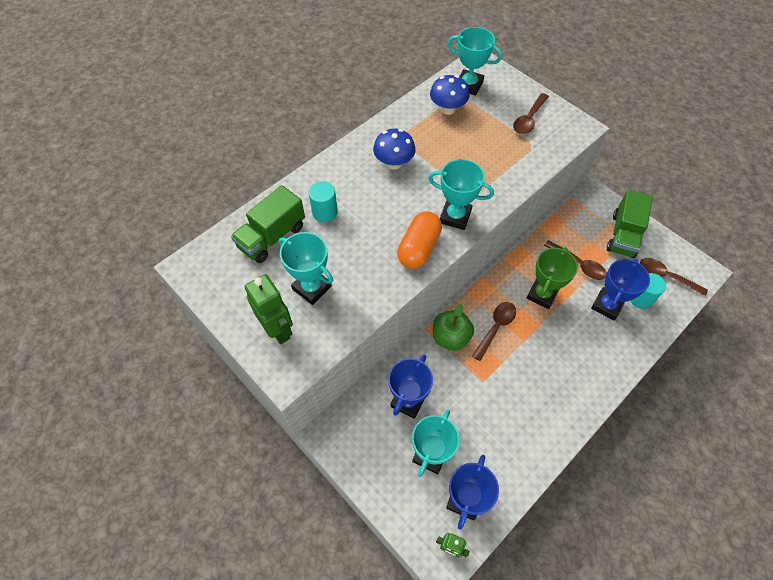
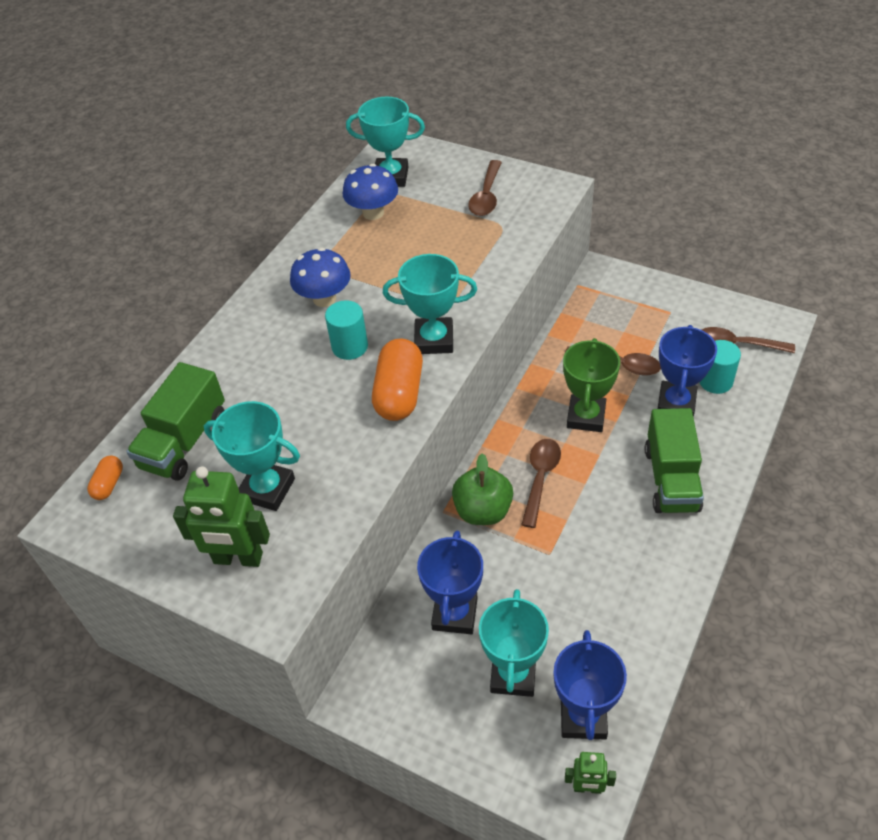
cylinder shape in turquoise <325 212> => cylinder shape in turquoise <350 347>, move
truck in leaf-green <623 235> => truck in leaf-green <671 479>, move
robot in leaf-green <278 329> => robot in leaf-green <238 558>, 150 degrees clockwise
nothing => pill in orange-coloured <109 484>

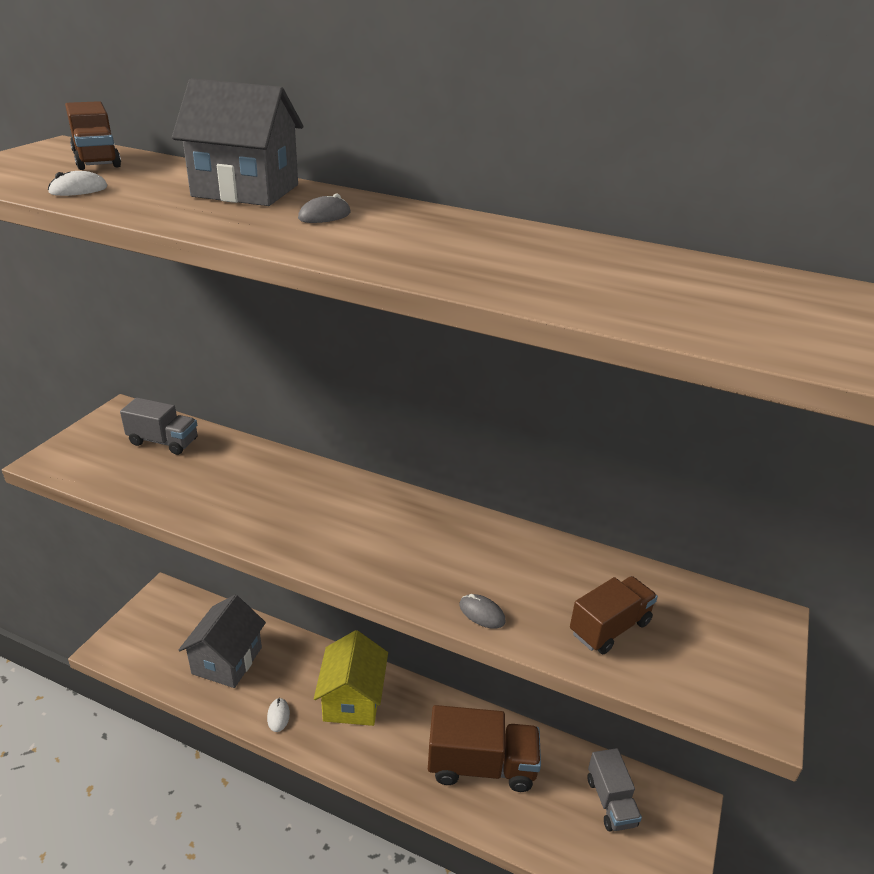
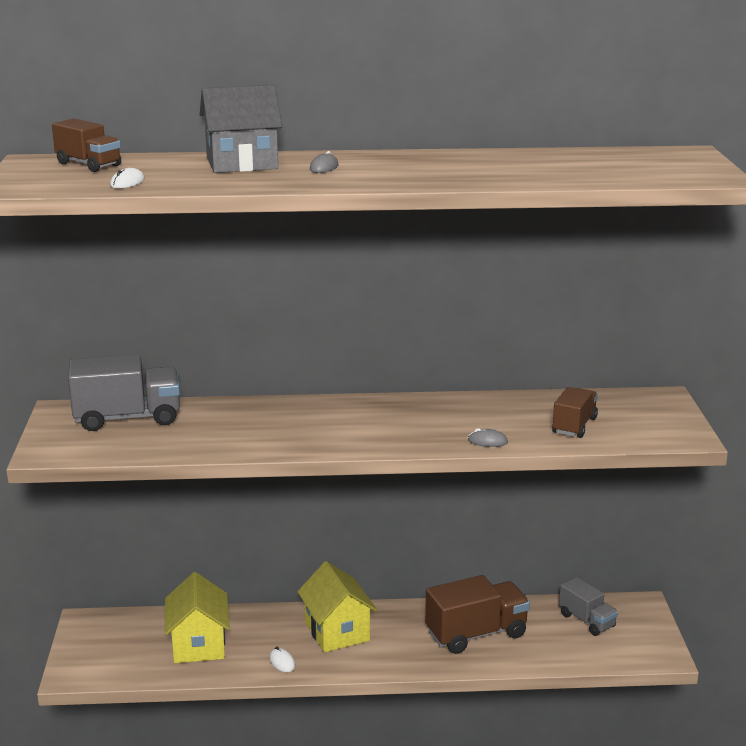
truck in ash-grey <163 442> => truck in ash-grey <128 418>, x1.65
cottage in ash-grey <227 660> => cottage in yellow <198 644>

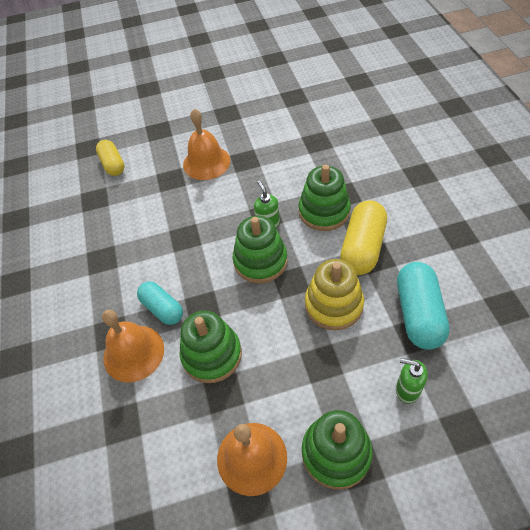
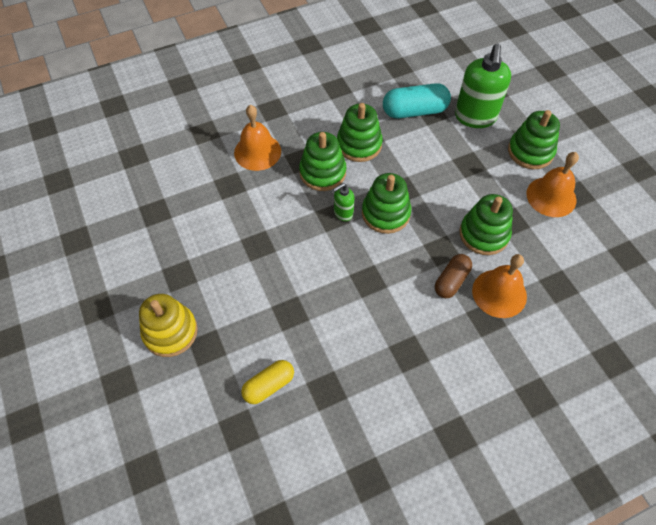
hand bell in orange-coloured <206 162> => hand bell in orange-coloured <257 152>, move
pill in yellow <362 247> => stacking toy in leaf-green <359 144>
stacking toy in yellow <333 305> => stacking toy in yellow <170 332>, move
pill in turquoise <162 309> => pill in dark brown <451 281>
soap pump in leaf-green <407 390> => soap pump in leaf-green <475 117>, x2.06

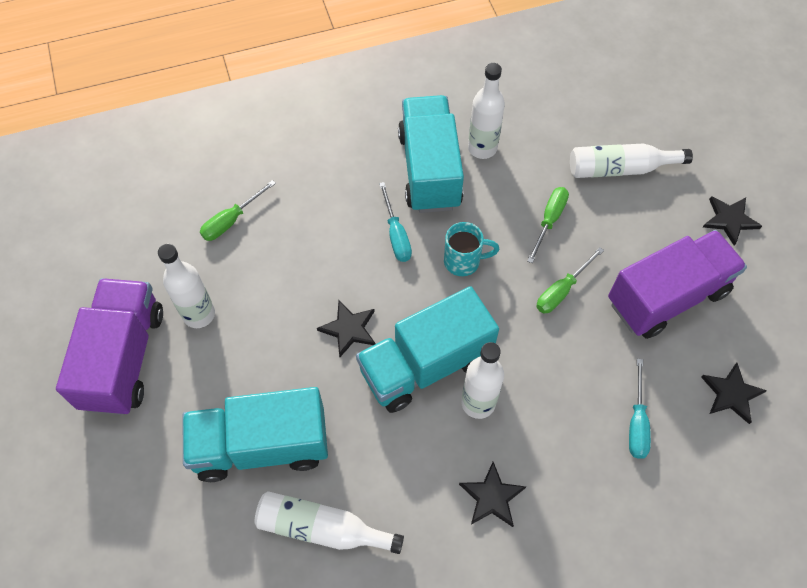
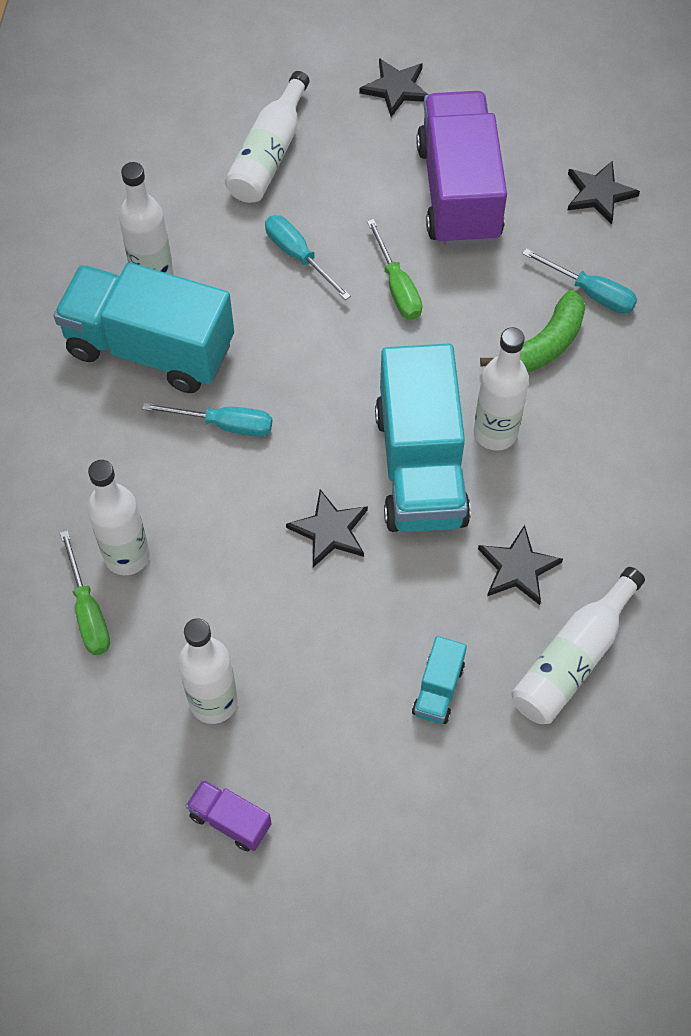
flat screwdriver in leaf-green <549 220> => flat screwdriver in turquoise <298 256>
tea mug in turquoise <463 261> => nothing
truck in royal purple <124 358> => truck in royal purple <230 820>, x0.42
truck in turquoise <261 445> => truck in turquoise <438 689>, x0.42
five-pointed star in black <492 497> => five-pointed star in black <518 568>, move
nothing => toy banana in leaf-green <543 345>
nothing => flask in pure white <127 556>

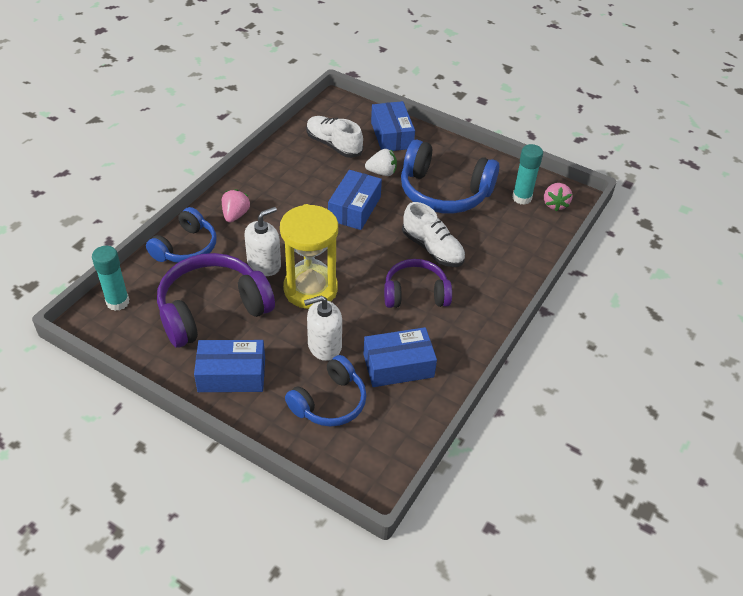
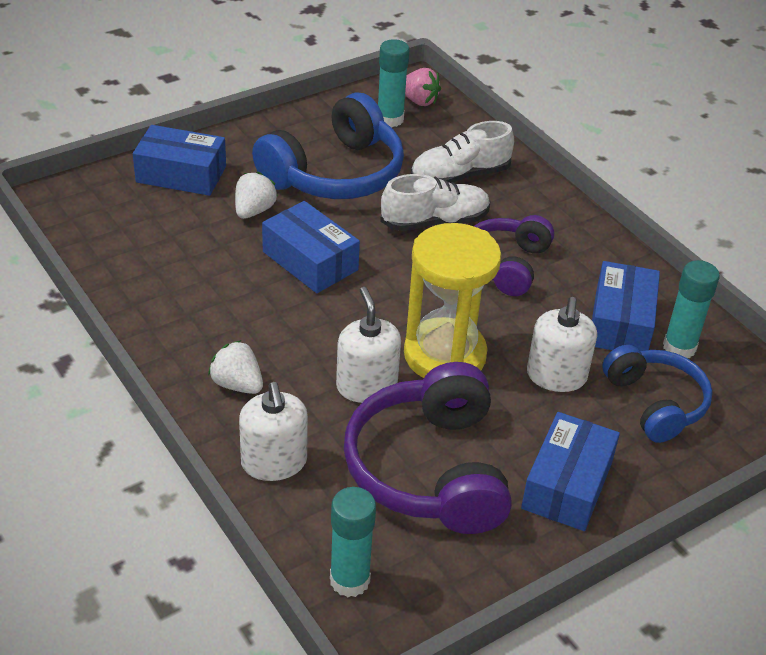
lace-up shoe in pure white <333 145> => lace-up shoe in pure white <459 176>, move
strawberry in rose-pink <235 215> => strawberry in pure white <237 384>
headset in cobalt <186 247> => soap pump in pure white <274 462>
nothing => glue in turquoise <679 347>

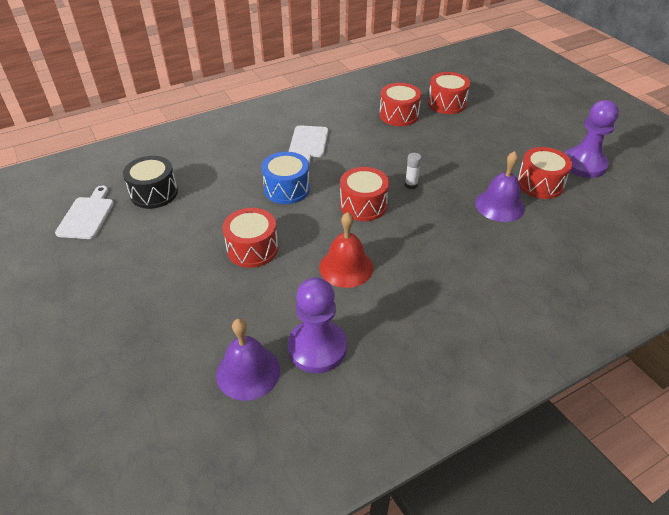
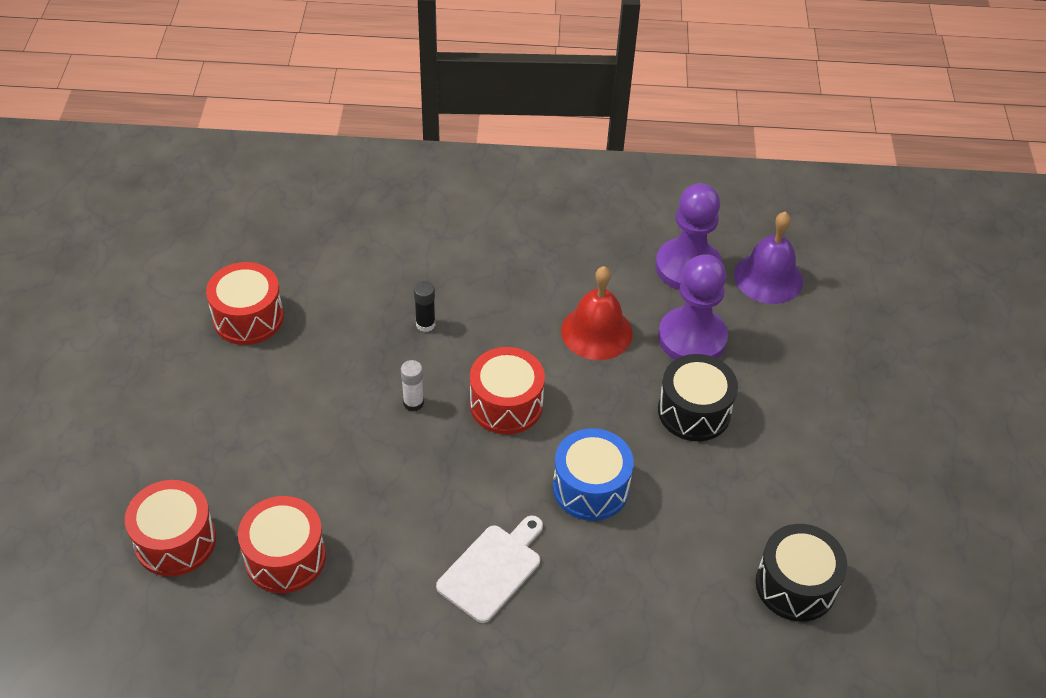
chess pawn in royal purple <584 164> => chess pawn in royal purple <692 338>, move
hand bell in royal purple <499 205> => nothing
chopping board in pure white <87 215> => nothing
drum in red <252 249> => drum in black <694 411>
nothing => glue in black <425 324>

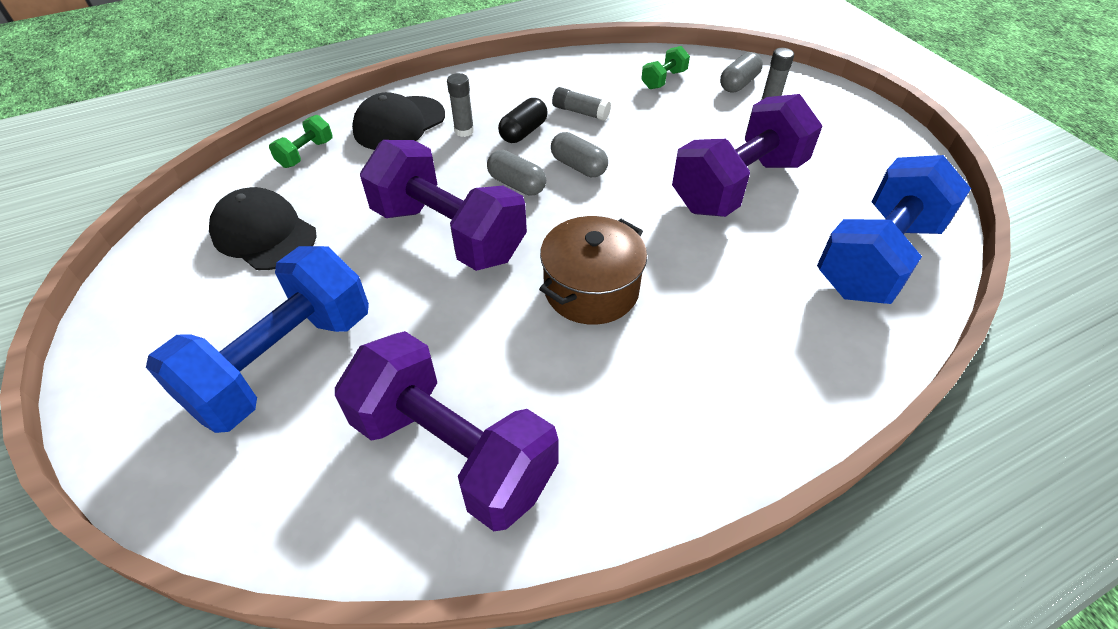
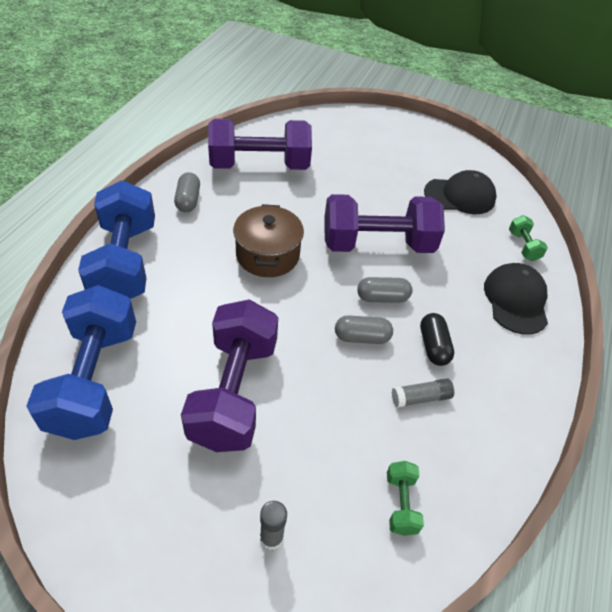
pill in ash-grey <738 84> => pill in ash-grey <188 200>, move
glue in ash-grey <464 131> => nothing
free weight in cobalt <282 362> => free weight in cobalt <125 262>, move

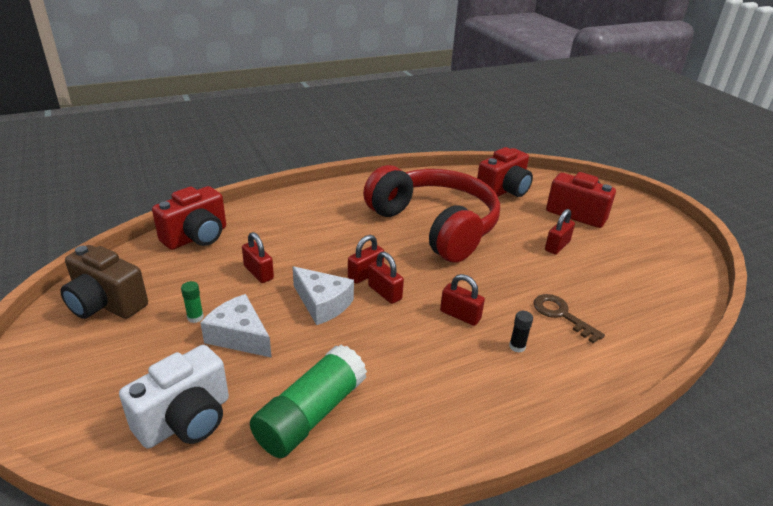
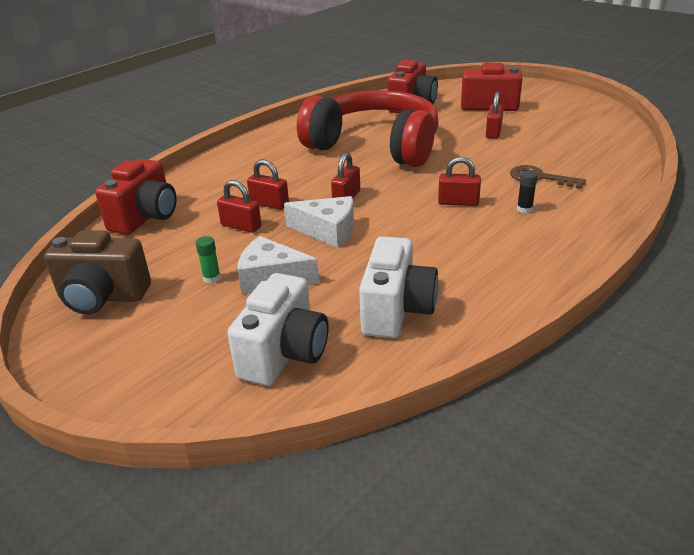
small lock in red <384 292> => small lock in red <269 204>, move
glue in leaf-green <310 414> => photo camera in pure white <396 310>

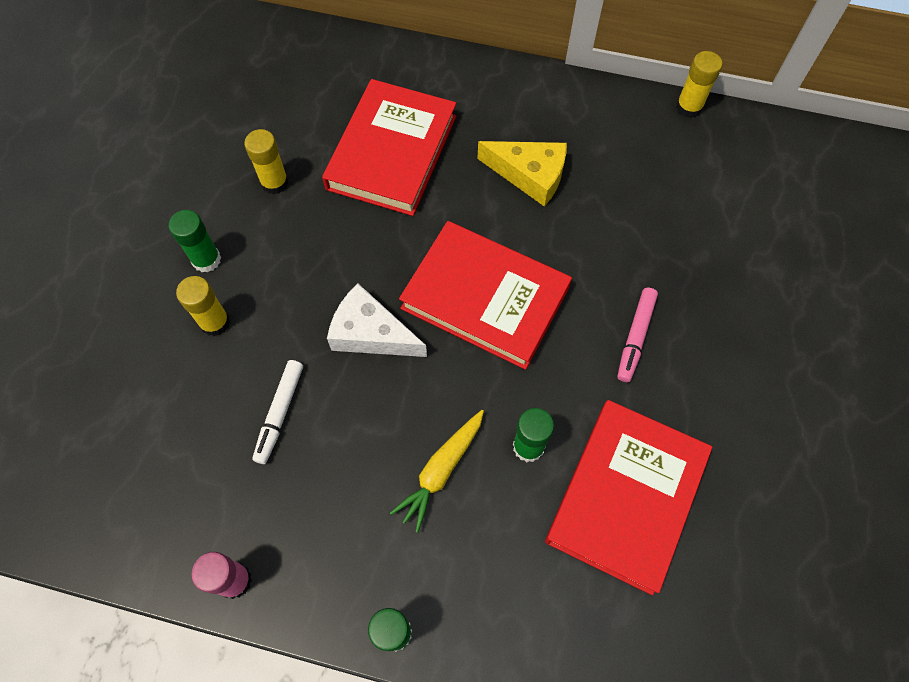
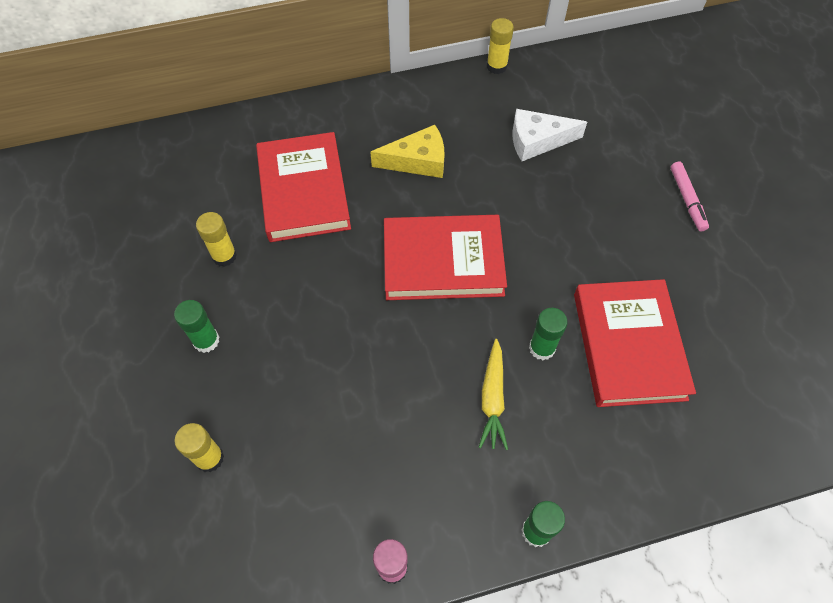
glue in yellow <215 322> => glue in yellow <209 458>, move
piece of cheese in pure white <371 333> => piece of cheese in pure white <537 141>, move
marker pen in rose-pink <635 337> => marker pen in rose-pink <687 200>, move
marker pen in pure white <280 413> => nothing

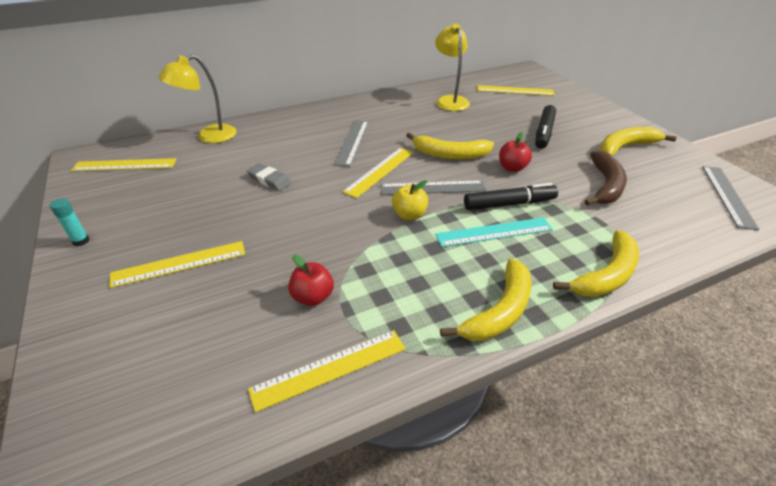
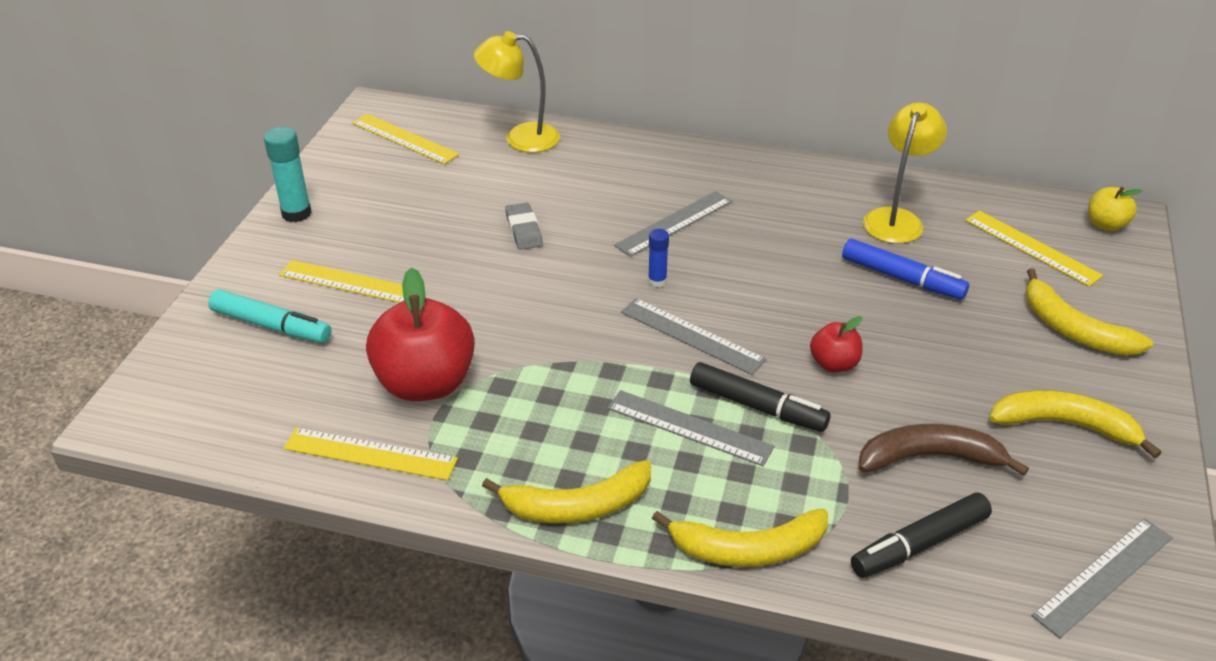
marker pen in black <544 132> => marker pen in black <919 544>, move
toy banana in yellow <449 154> => toy banana in yellow <1073 329>, move
straightedge in yellow <380 171> => glue in cobalt <657 281>
toy banana in dark brown <605 186> => toy banana in dark brown <930 458>, 150 degrees counterclockwise
apple in yellow <409 215> => apple in yellow <1105 225>, move
glue in turquoise <81 241> => glue in turquoise <296 213>, x1.67
straightedge in turquoise <494 232> => straightedge in ash-grey <689 427>
apple in red <313 297> => apple in red <426 383>, x2.00
nothing => marker pen in cobalt <902 278>
nothing => marker pen in turquoise <271 326>

